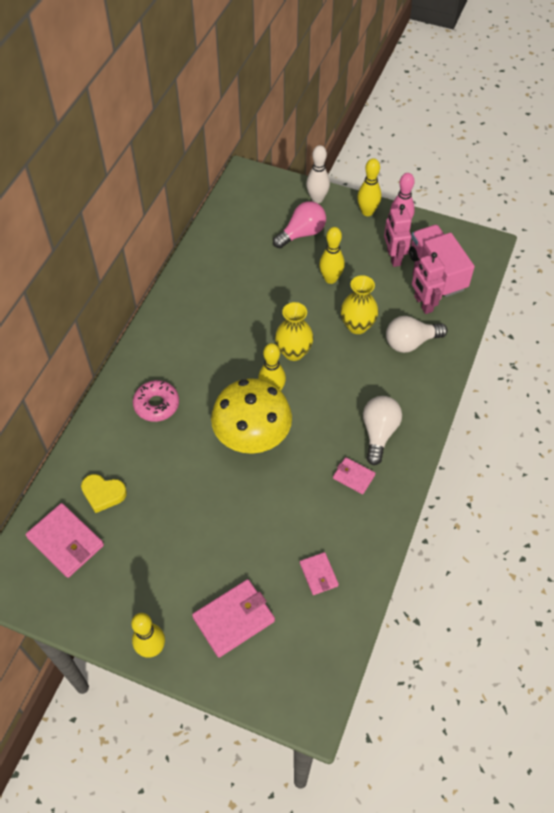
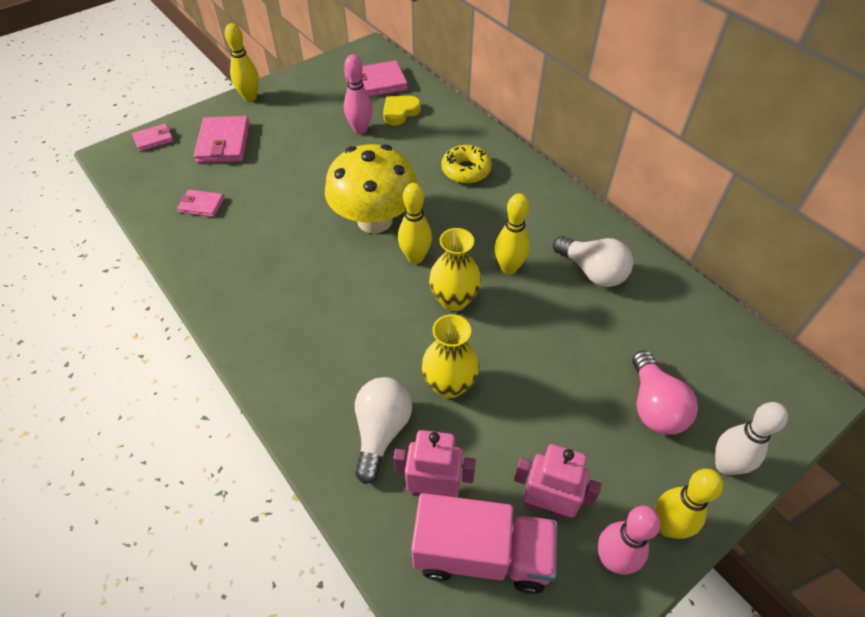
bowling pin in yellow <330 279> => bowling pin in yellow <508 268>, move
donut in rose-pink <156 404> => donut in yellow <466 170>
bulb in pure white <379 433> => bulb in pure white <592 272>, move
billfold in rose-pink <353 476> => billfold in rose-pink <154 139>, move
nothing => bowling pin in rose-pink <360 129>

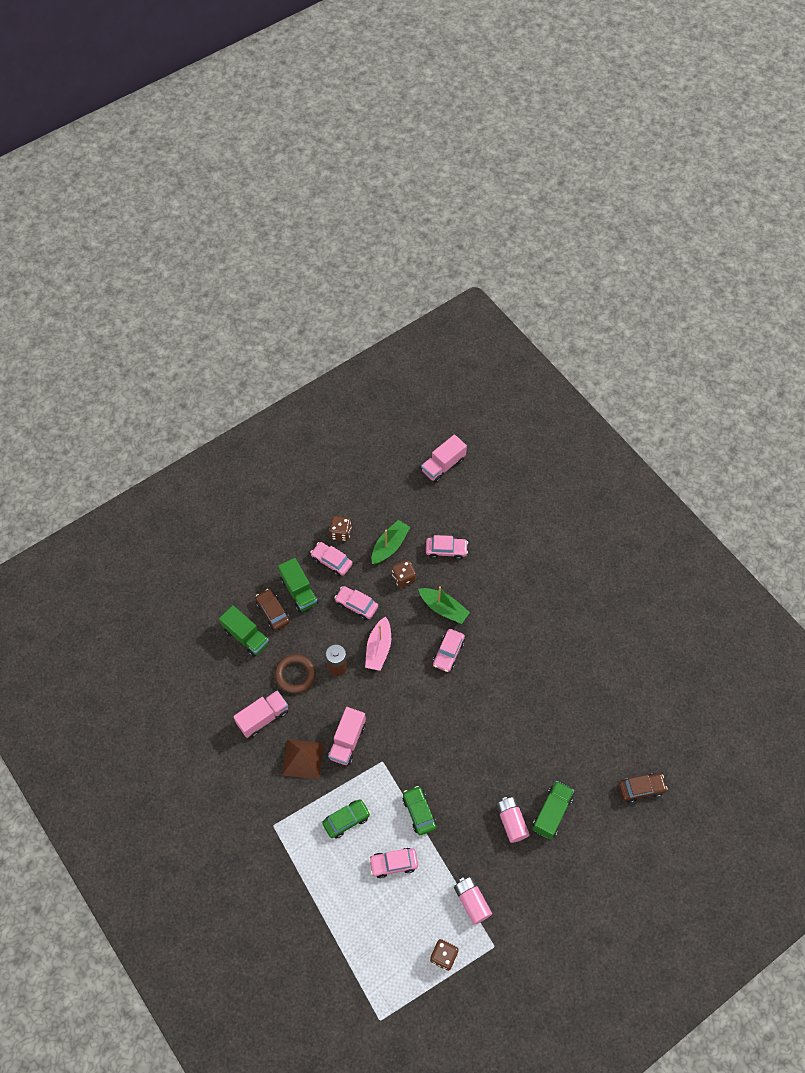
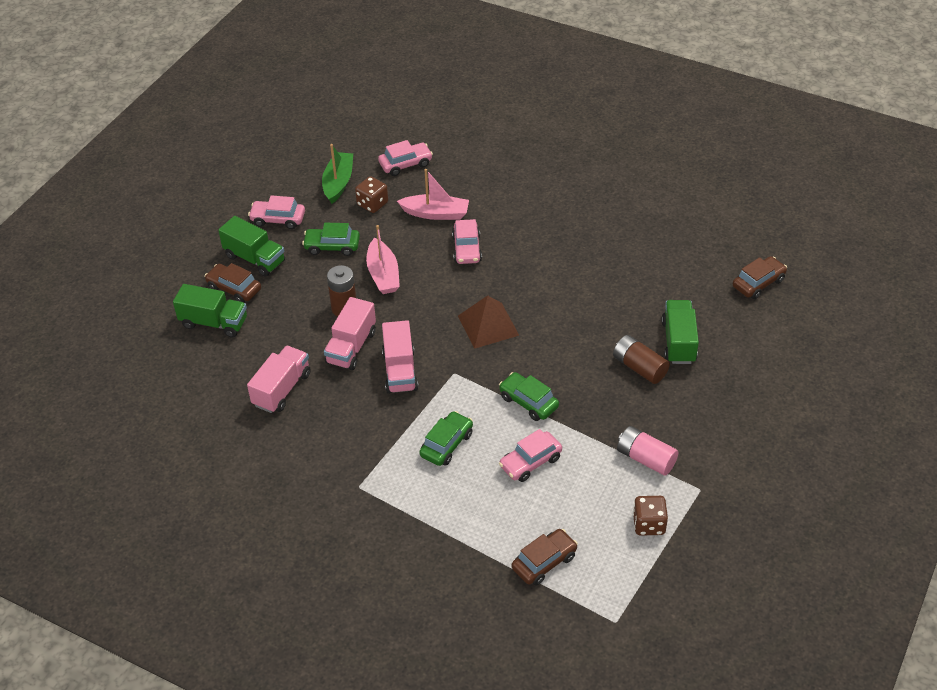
truck in rose-pink <443 465> => truck in rose-pink <351 347>, move
dice in dark brown <340 533> => nothing
automobile in rose-pink <356 605> => automobile in leaf-green <332 246>
toy boat in leaf-green <443 608> => toy boat in rose-pink <436 213>
ring in dark brown <295 675> => nothing
pyramid in dark brown <303 759> => pyramid in dark brown <488 325>, move
battery in rose-pink <511 821> => battery in dark brown <639 367>
nothing => automobile in dark brown <544 562>

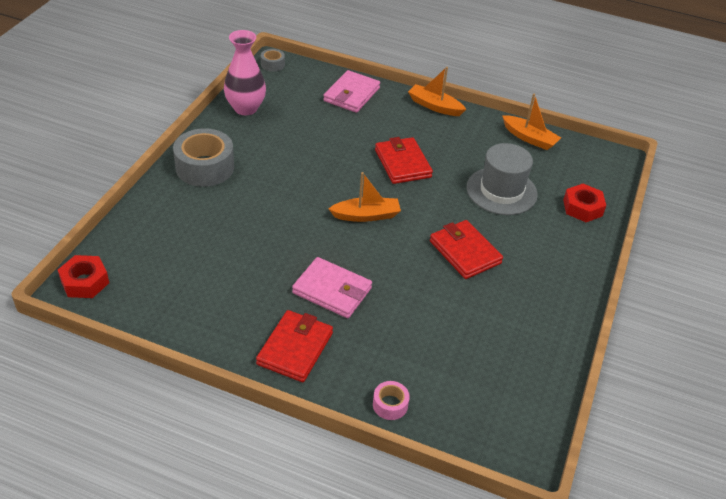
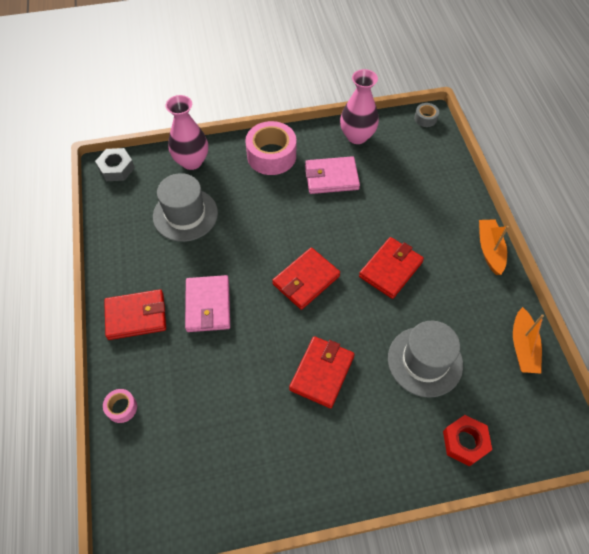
billfold in rose-pink <351 94> => billfold in rose-pink <331 177>, move
sticky tape in ash-grey <205 167> => sticky tape in rose-pink <271 155>
toy boat in orange-coloured <366 215> => billfold in red <306 280>
hex nut in red <85 282> => hex nut in ash-grey <116 168>
nothing => vase in rose-pink <192 161>
nothing => hat in ash-grey <185 214>

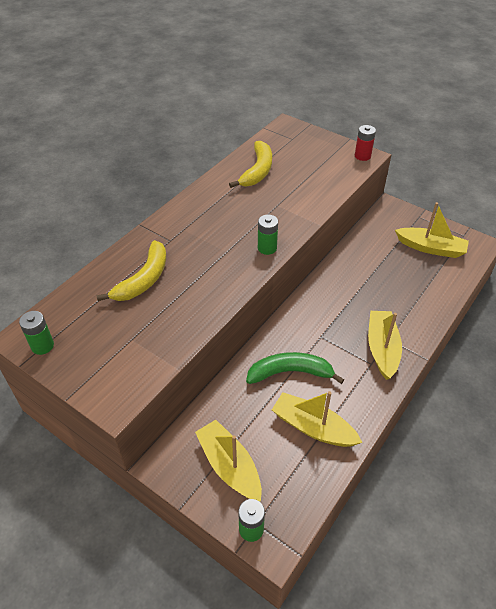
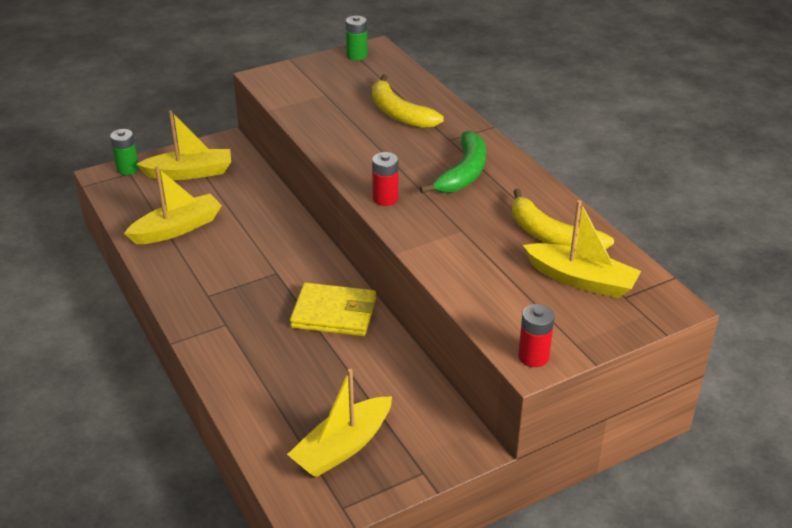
battery in leaf-green <267 248> => battery in red <385 198>
toy boat in yellow <382 349> => toy boat in yellow <581 280>, move
toy banana in leaf-green <290 372> => toy banana in leaf-green <463 173>, move
nothing => billfold in yellow <334 313>

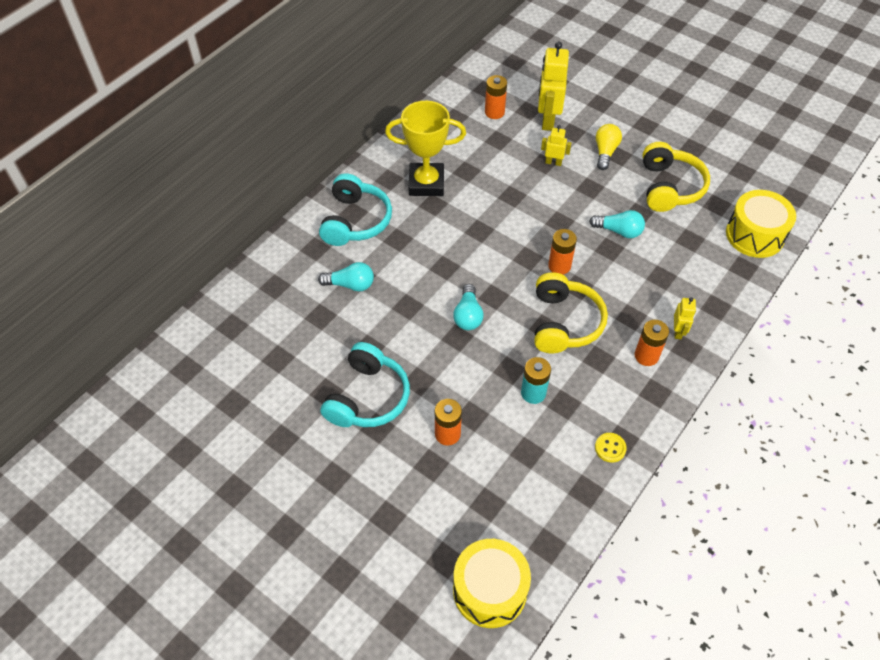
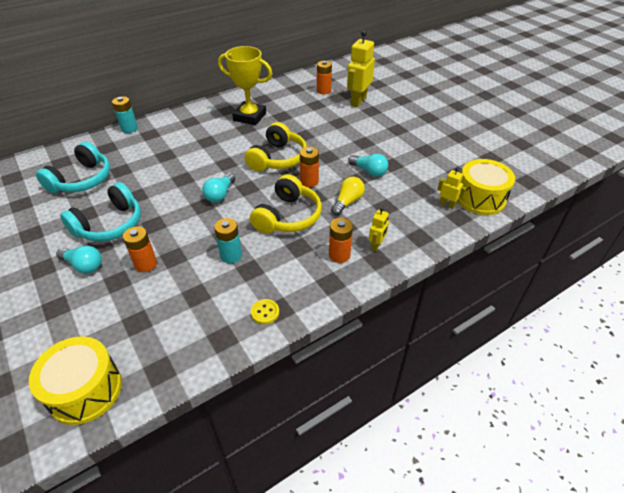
bulb in yellow <605 152> => bulb in yellow <347 202>, move
robot in yellow <553 162> => robot in yellow <447 204>, move
headset in yellow <669 187> => headset in yellow <277 158>, move
headset in turquoise <355 221> => headset in turquoise <82 180>, move
bulb in turquoise <350 285> => bulb in turquoise <84 265>, move
nothing => battery in turquoise <129 129>

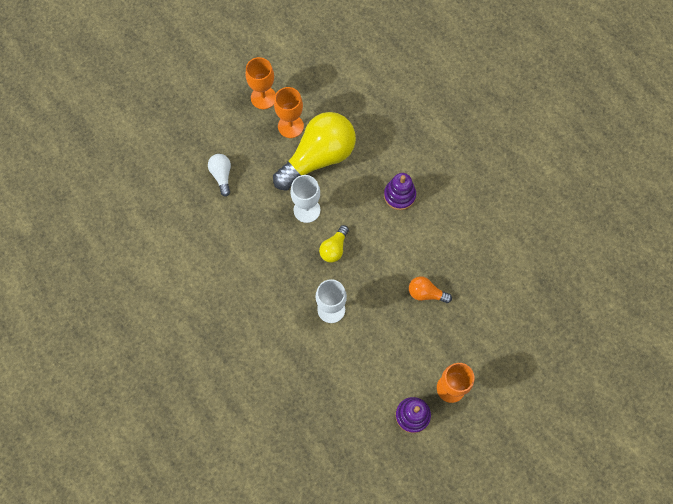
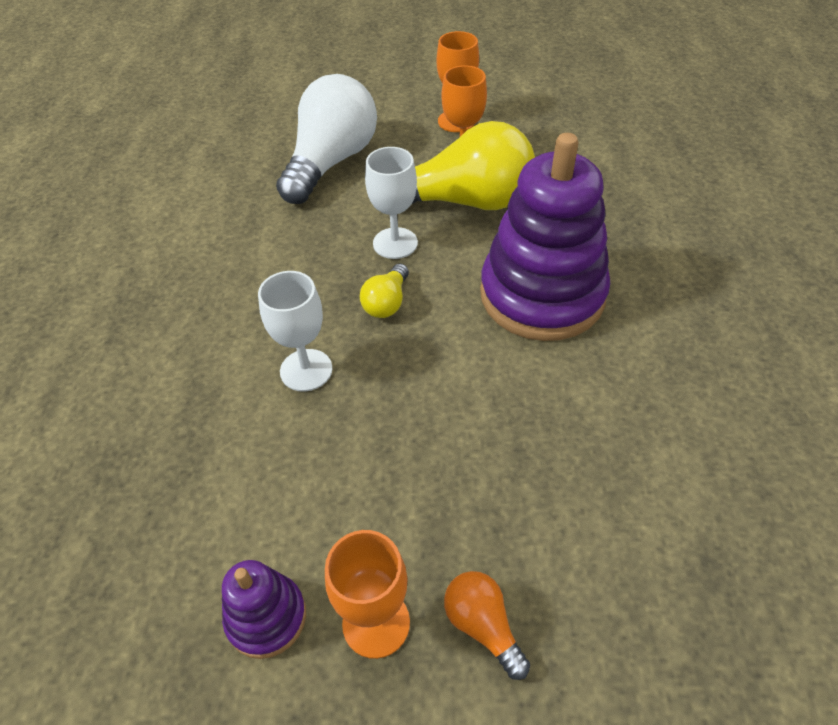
bulb in pure white <222 175> => bulb in pure white <331 162>, x2.24
stacking toy in royal purple <399 195> => stacking toy in royal purple <542 295>, x2.15
bulb in yellow <334 248> => bulb in yellow <387 303>, 45 degrees counterclockwise
bulb in orange-coloured <426 293> => bulb in orange-coloured <482 625>, move

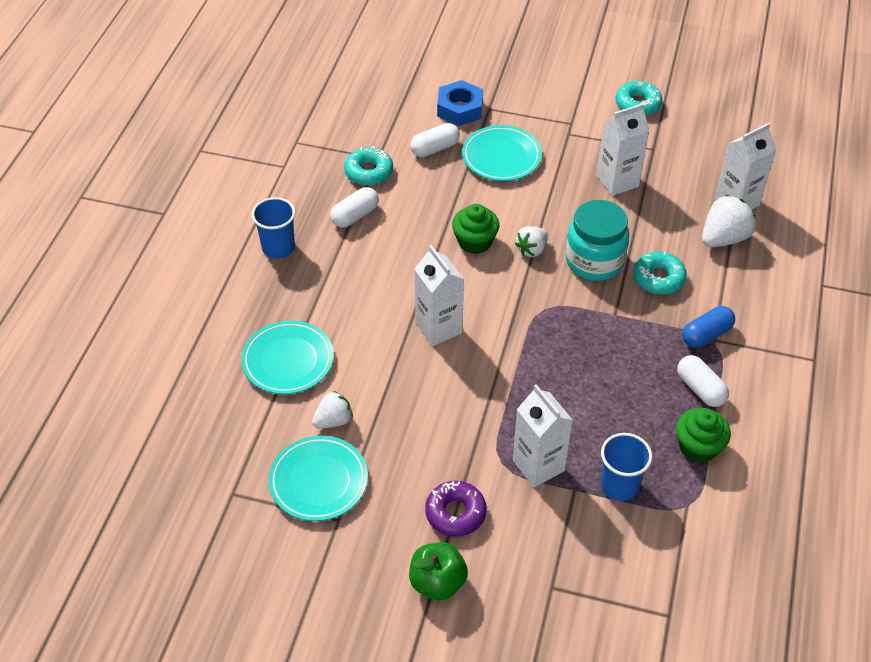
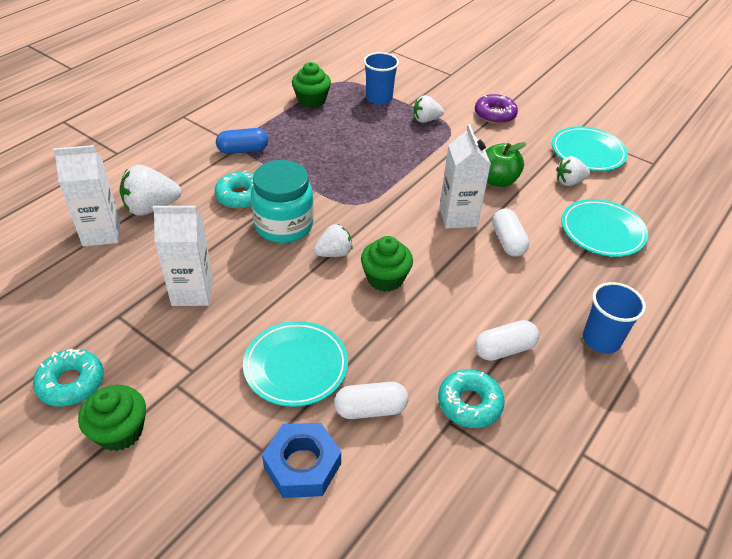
pill in pure white <700 389> => pill in pure white <507 241>, move
carton in pure white <538 465> => strawberry in pure white <426 120>
apple in leaf-green <437 582> => apple in leaf-green <497 180>, move
nothing => cupcake in leaf-green <120 431>

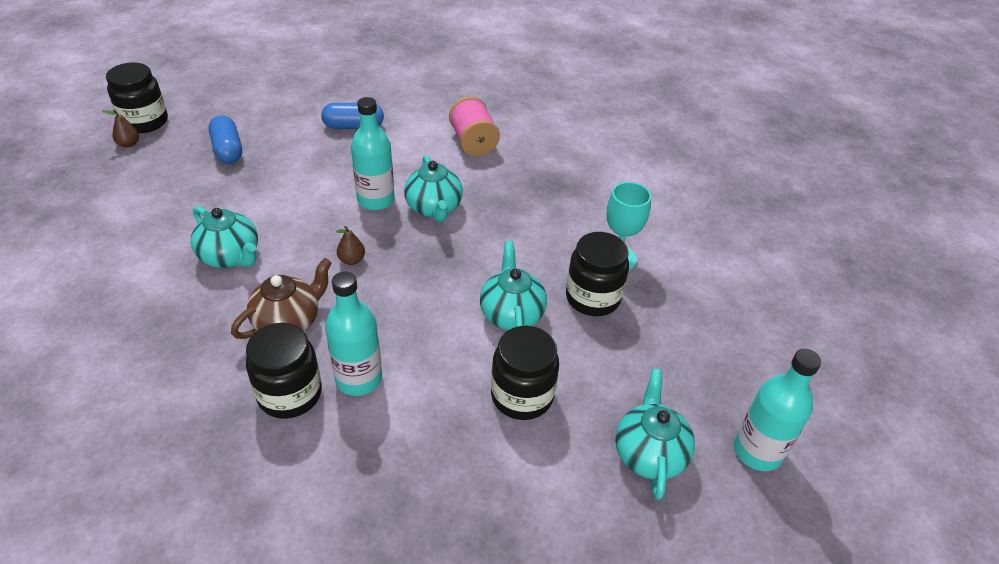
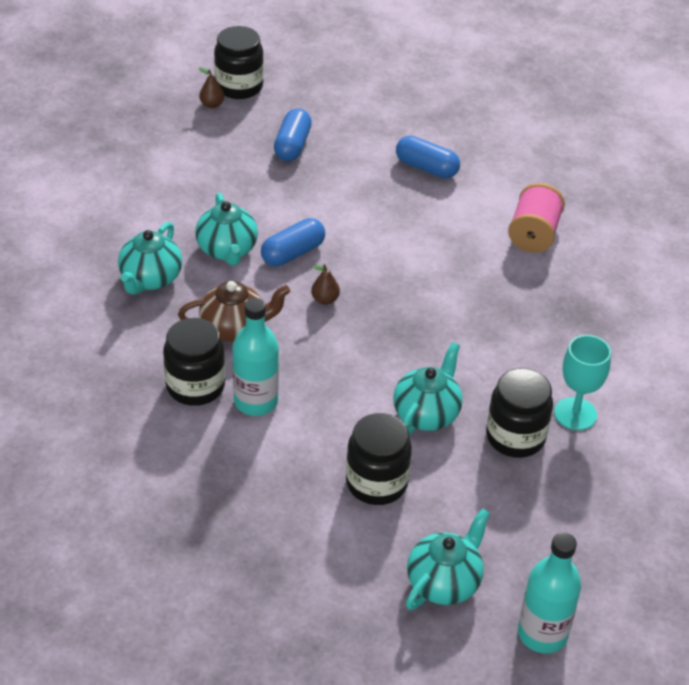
flask in turquoise <376 200> => nothing
tea pot in turquoise <434 208> => tea pot in turquoise <150 279>, move
nothing => pill in cobalt <292 253>

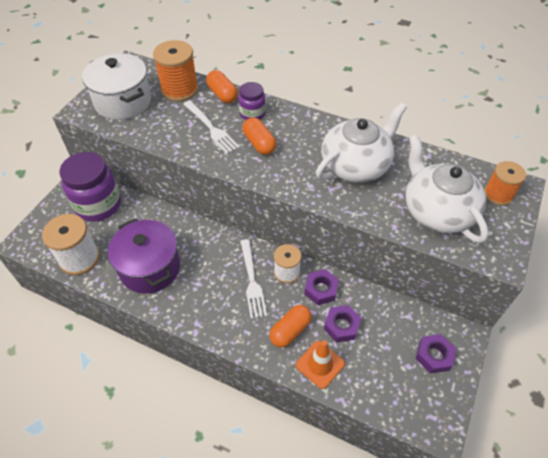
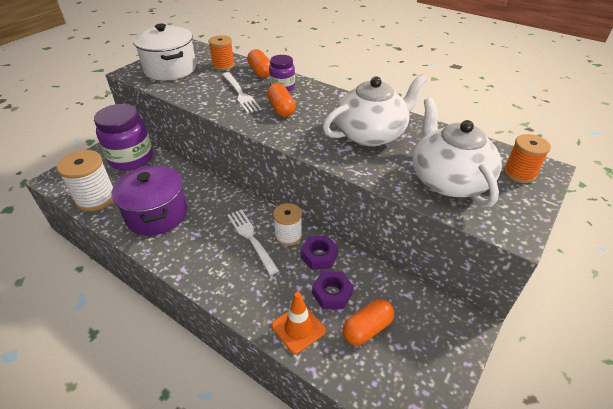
reel of thread in orange-coloured <179 89> => reel of thread in orange-coloured <223 65>, x0.65
dinner fork in pure white <252 280> => dinner fork in pure white <251 238>, 150 degrees clockwise
pill in orange-coloured <290 330> => pill in orange-coloured <367 328>, move
hex nut in royal purple <434 356> => nothing

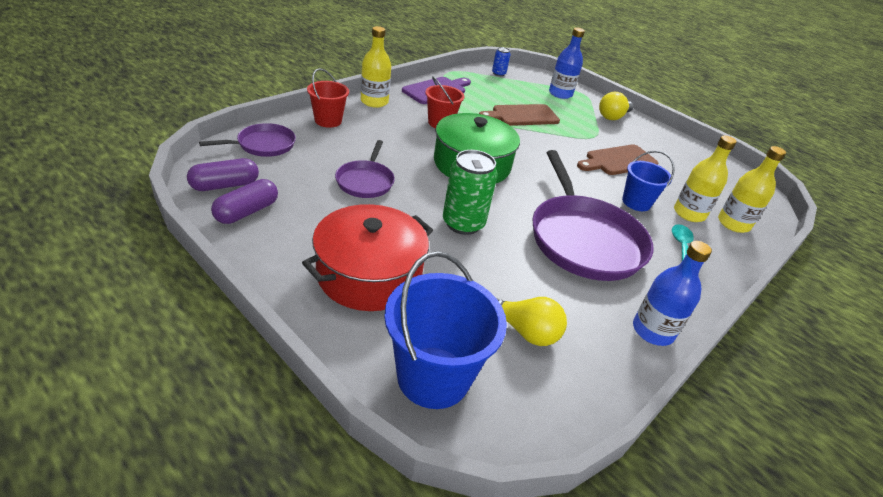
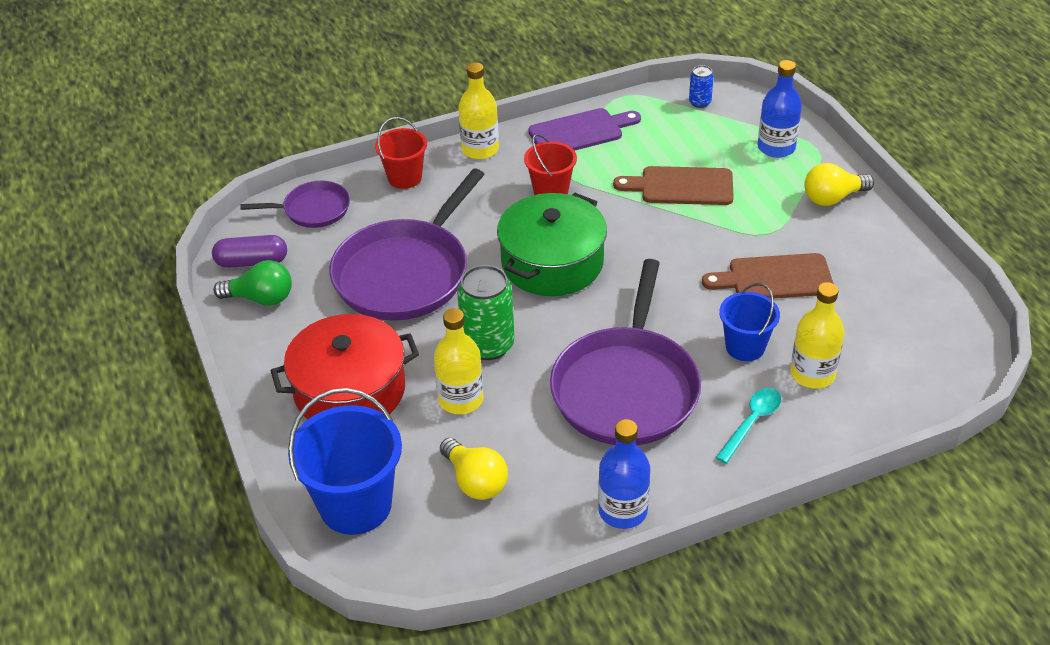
frying pan in royal purple <365 181> => frying pan in royal purple <405 273>, x1.94
flask in yellow <733 224> => flask in yellow <461 399>, move
pill in royal purple <247 212> => bulb in leaf-green <261 298>

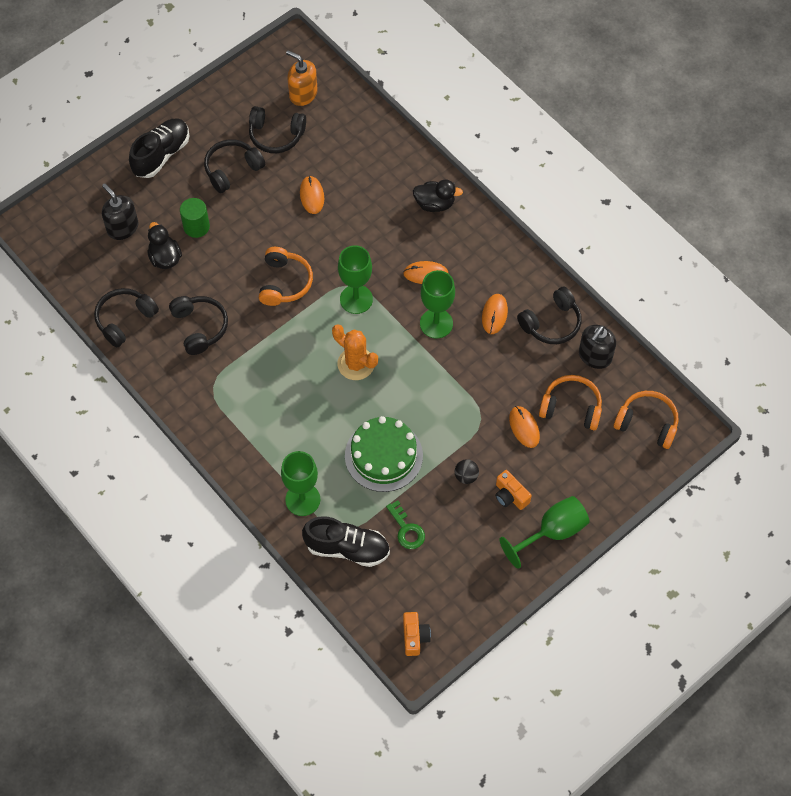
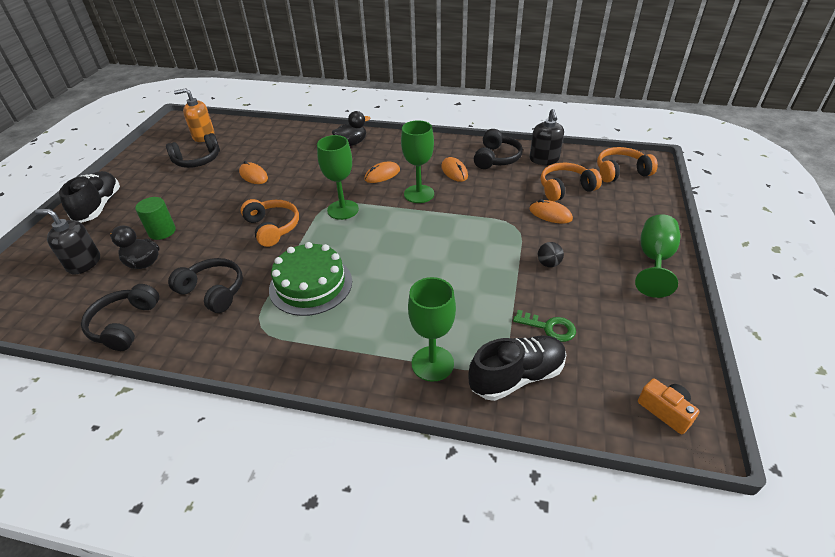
headset in black <232 169> => nothing
prickly plant in orange-coloured <356 364> => nothing
cake in leaf-green <383 455> => cake in leaf-green <311 285>, move
photo camera in orange-coloured <510 496> => nothing

